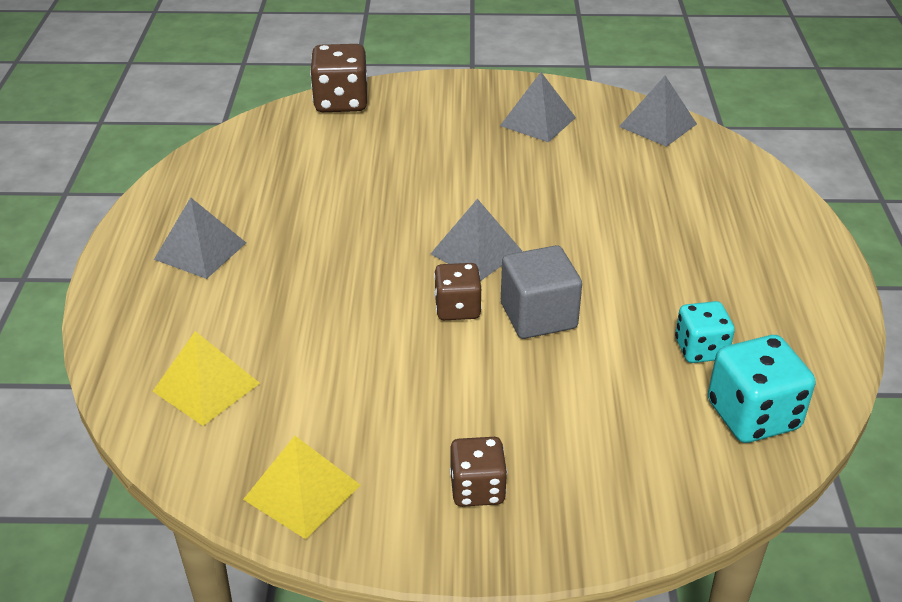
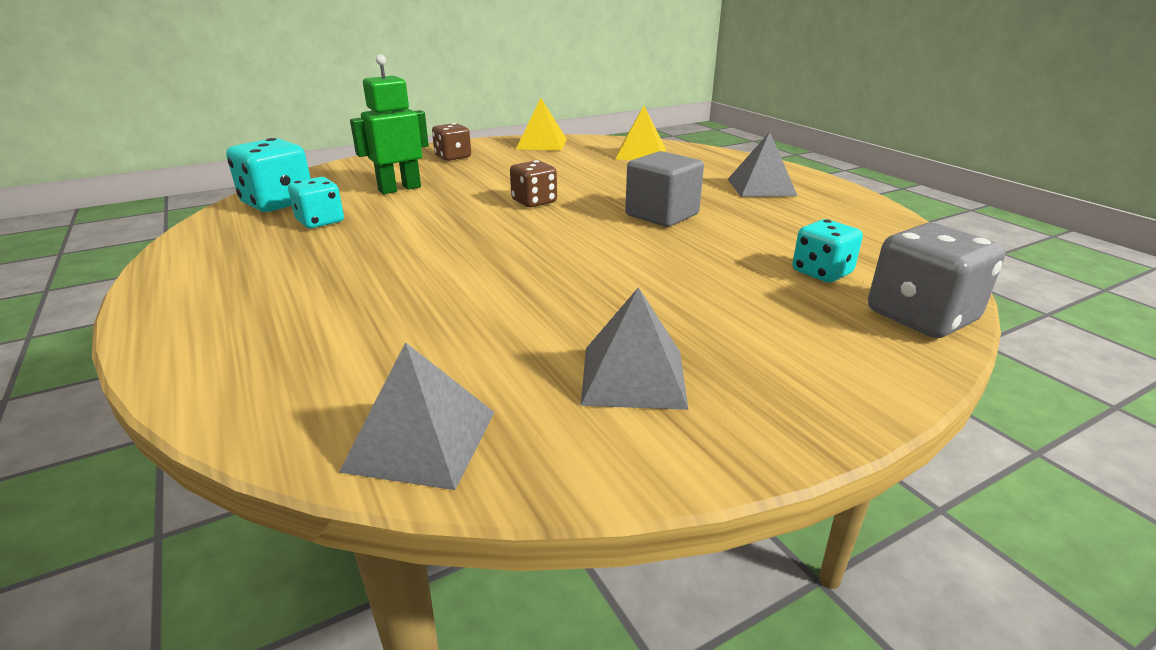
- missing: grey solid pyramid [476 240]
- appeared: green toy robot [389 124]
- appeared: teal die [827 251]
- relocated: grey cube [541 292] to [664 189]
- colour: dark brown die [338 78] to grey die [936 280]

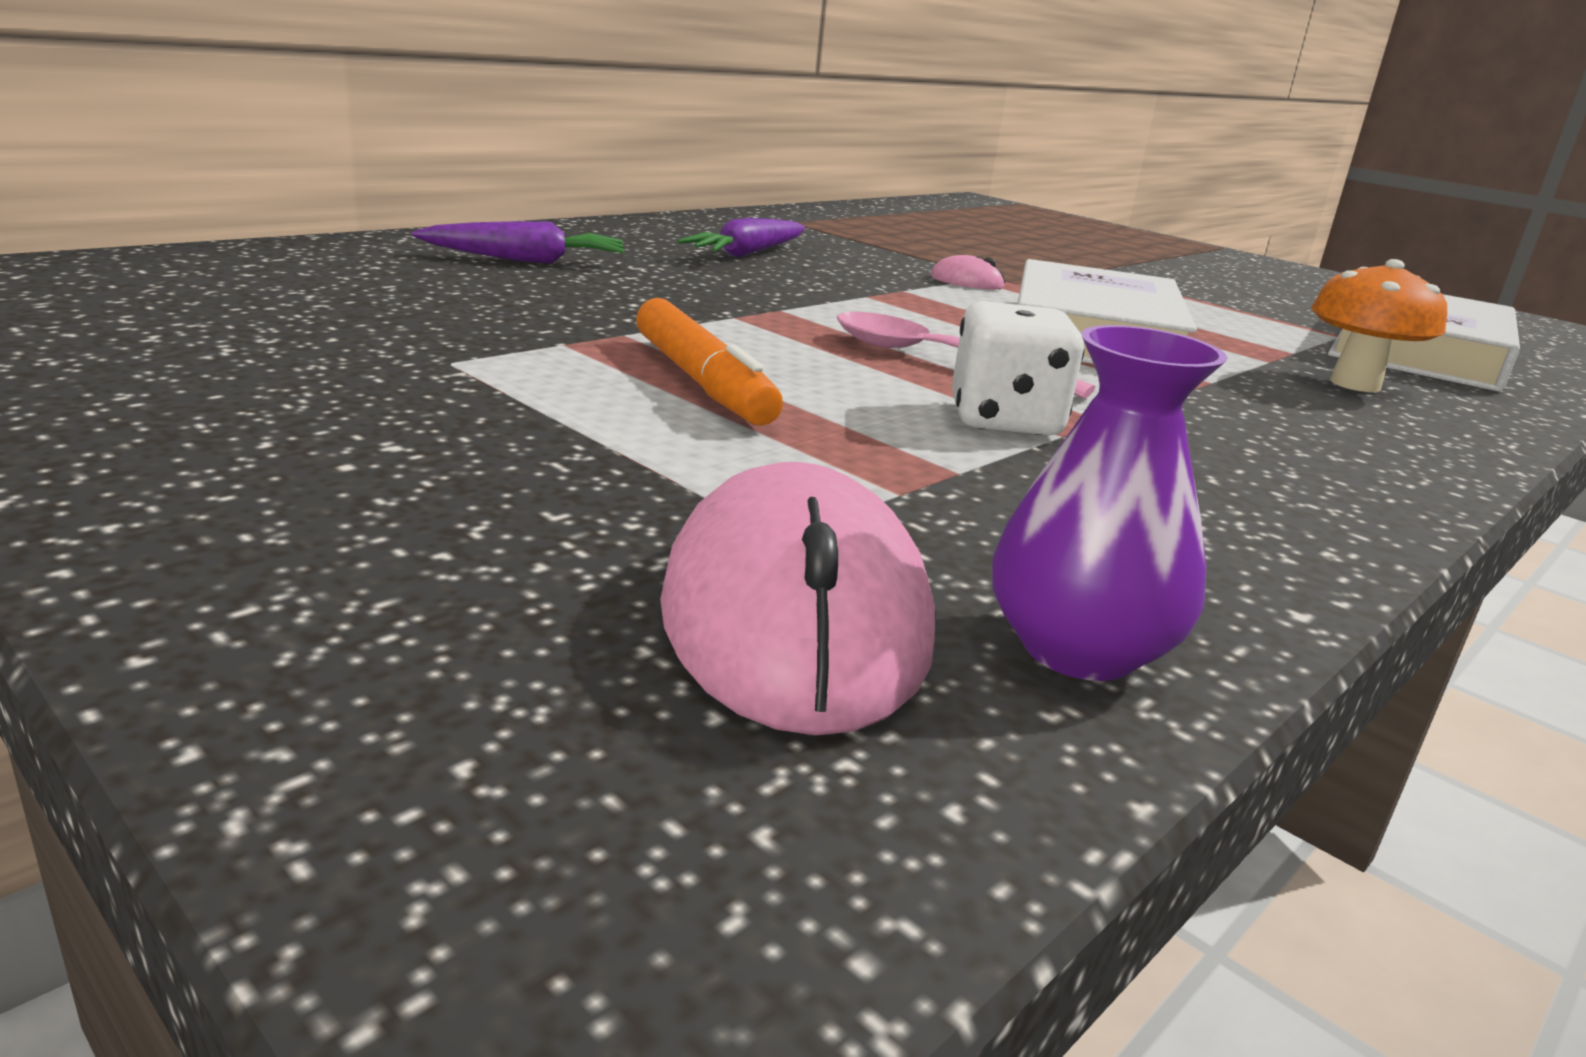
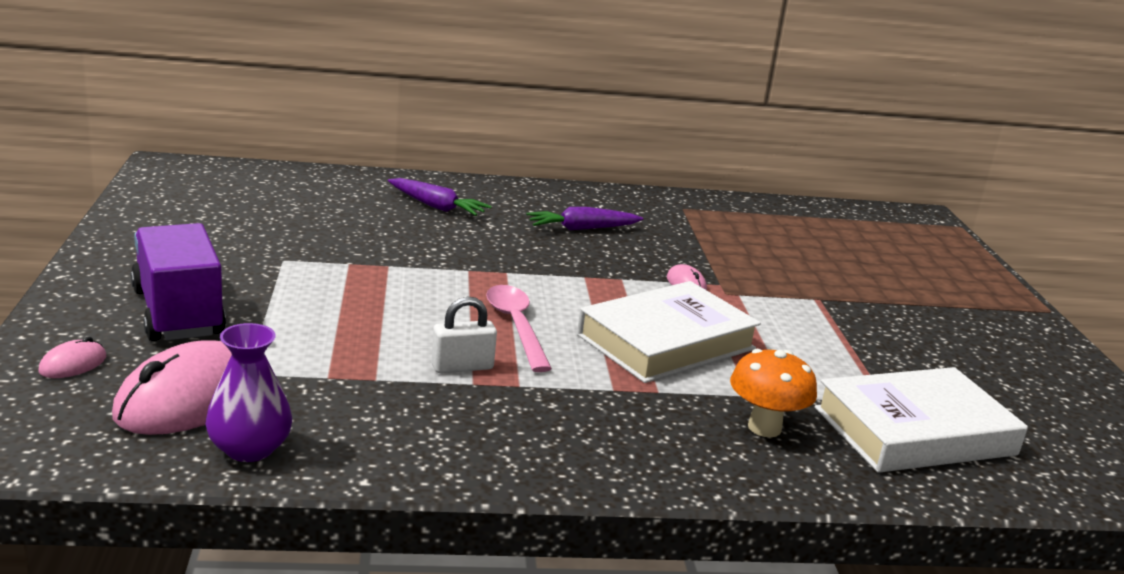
- missing: orange-coloured felt pen [709 362]
- appeared: rosy mouse [72 357]
- appeared: purple lorry [178 282]
- exchanged: snow-white die [1018 368] to snow-white small lock [464 334]

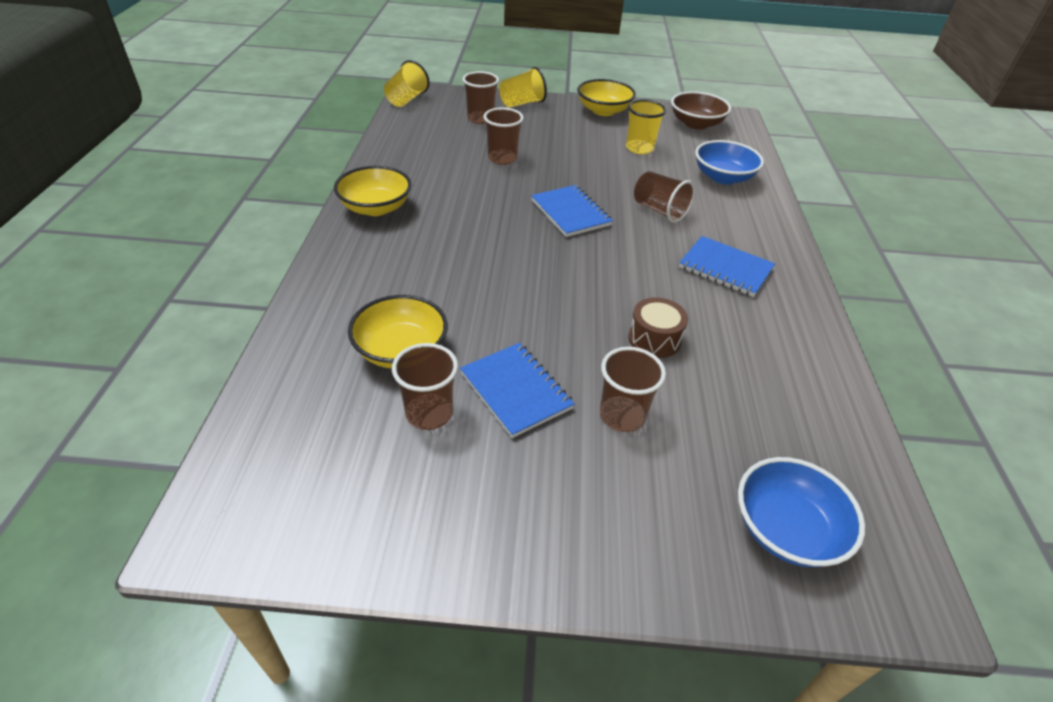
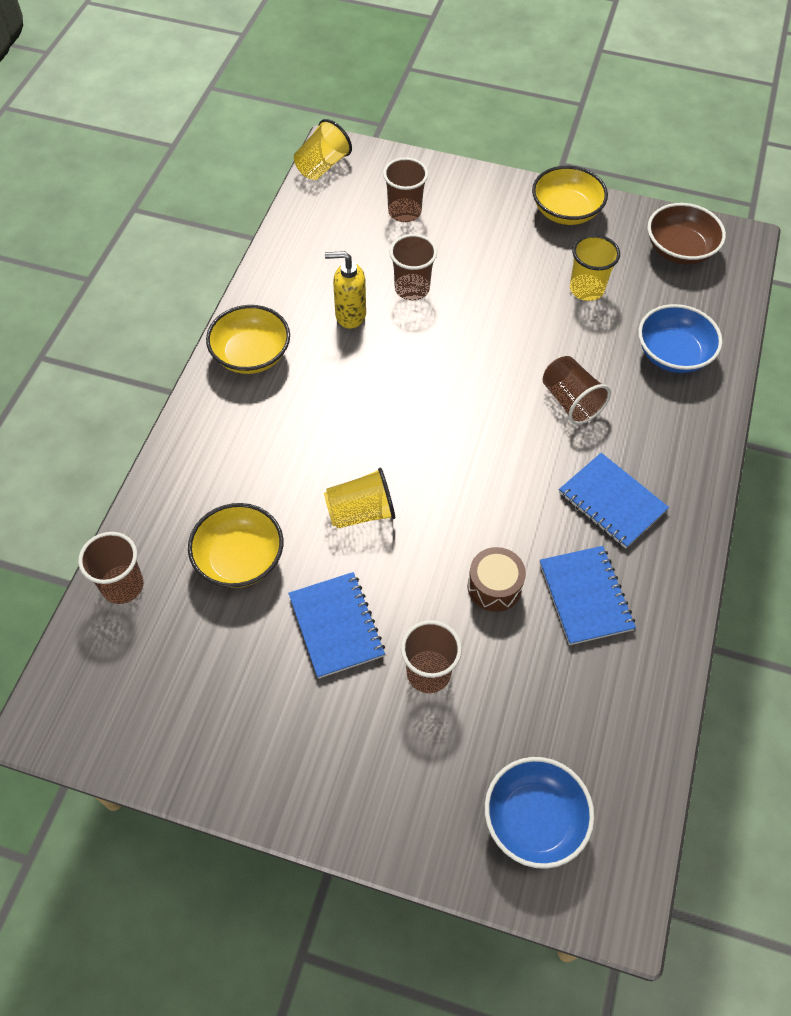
- appeared: bright yellow soap pump [345 290]
- relocated: dark brown tumbler [425 386] to [111 568]
- relocated: bright yellow tumbler [523 87] to [359 498]
- relocated: cobalt exercise book [572 211] to [588 595]

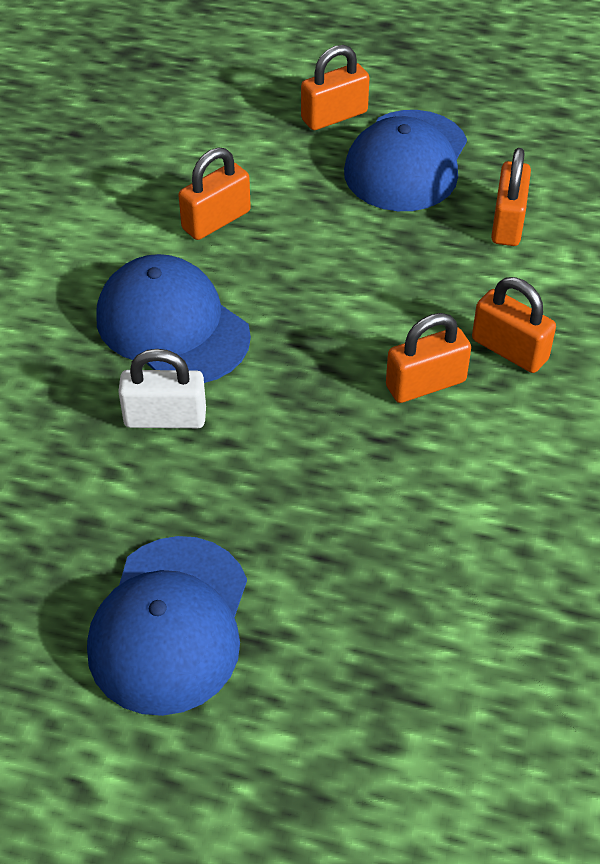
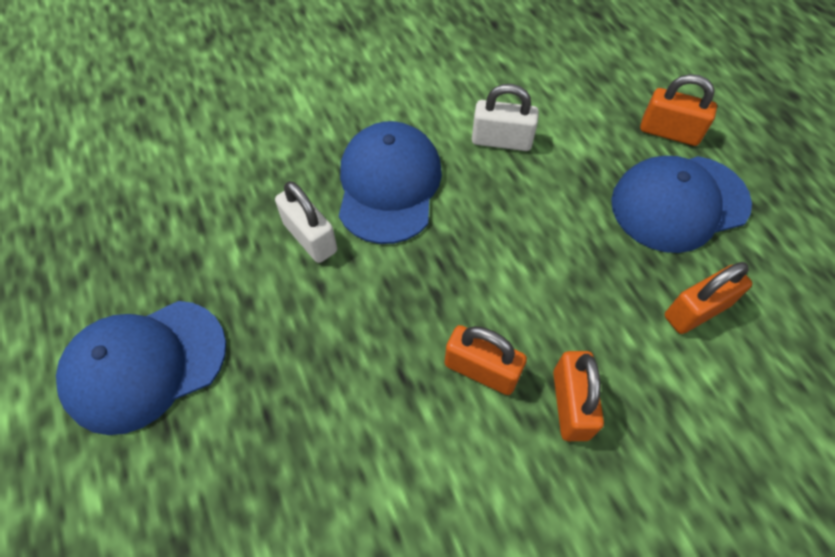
- colour: orange-coloured small lock [214 194] to snow-white small lock [505 117]

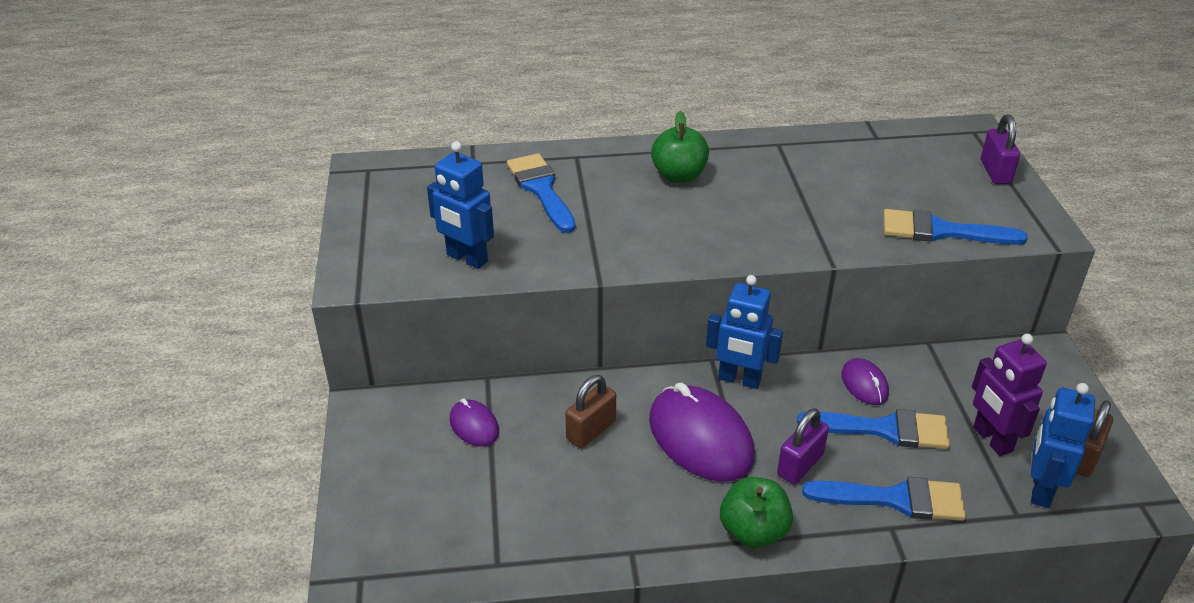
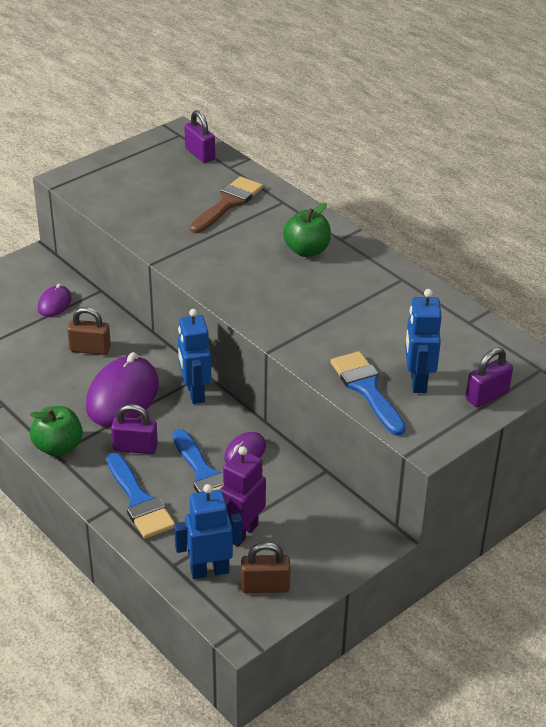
- appeared: purple small lock [199 136]
- relocated: cobalt toy robot [460 205] to [423 341]
- colour: cobalt brush [541 193] to dark brown brush [226 204]

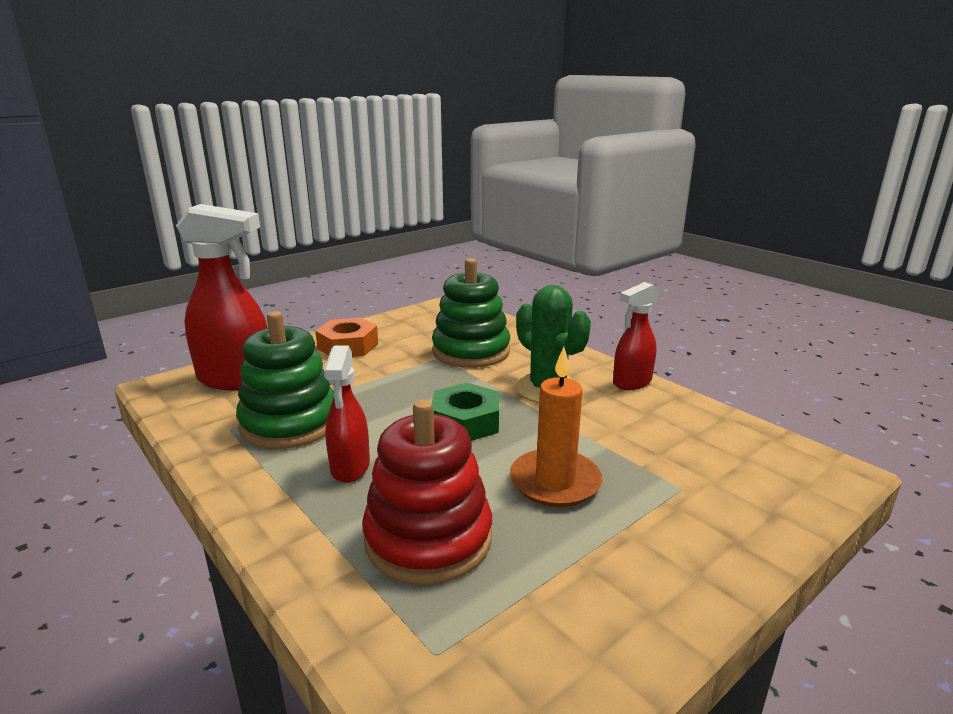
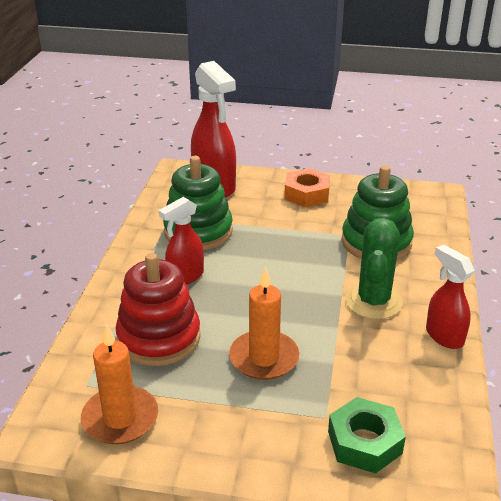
- appeared: orange-coloured pillar candle [119 384]
- relocated: green hex nut [465 412] to [367 435]
- spun: crimson sprayer [636 336] = [450 297] 45 degrees clockwise

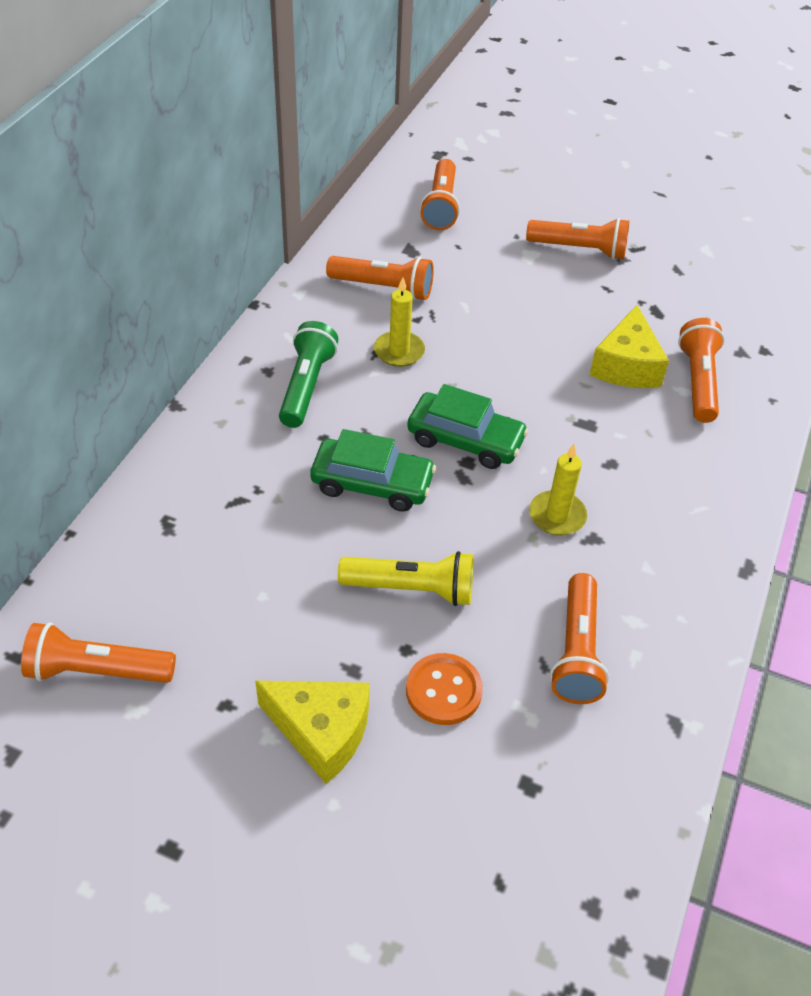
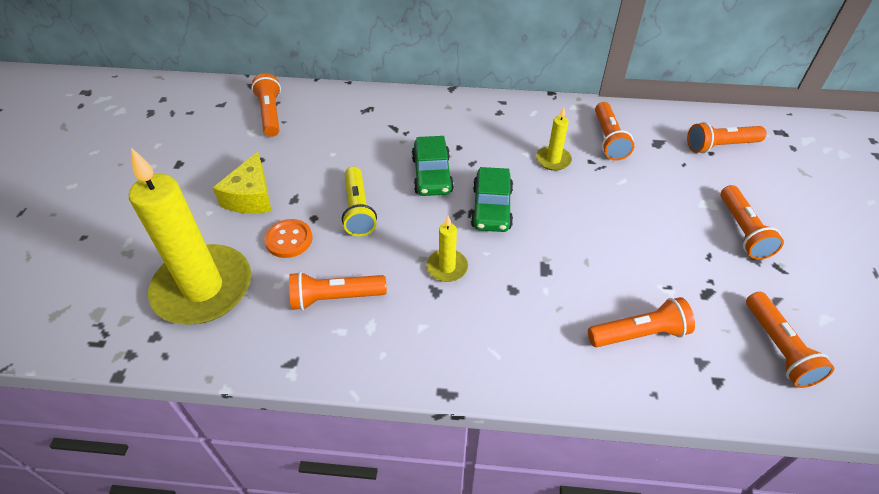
- missing: green pocket torch [308 374]
- missing: bright yellow cheese [629 346]
- appeared: bright yellow pillar candle [190 236]
- appeared: orange-coloured pocket torch [790 340]

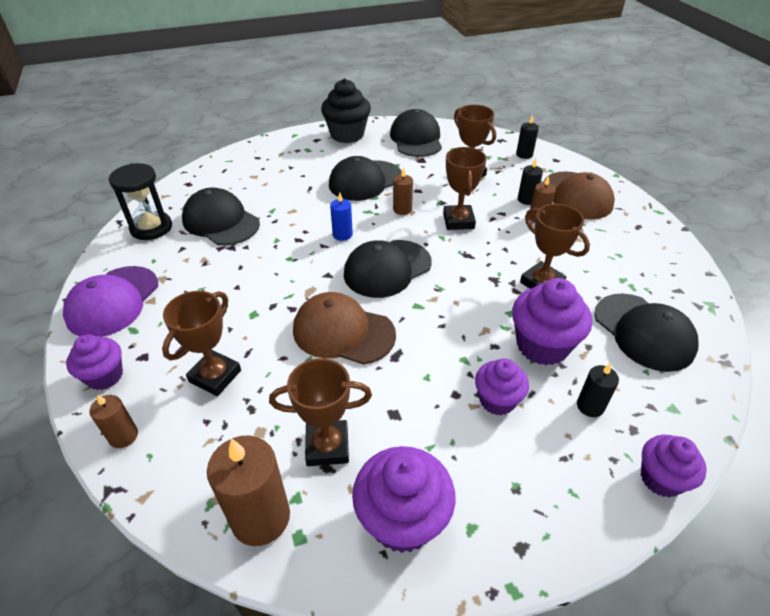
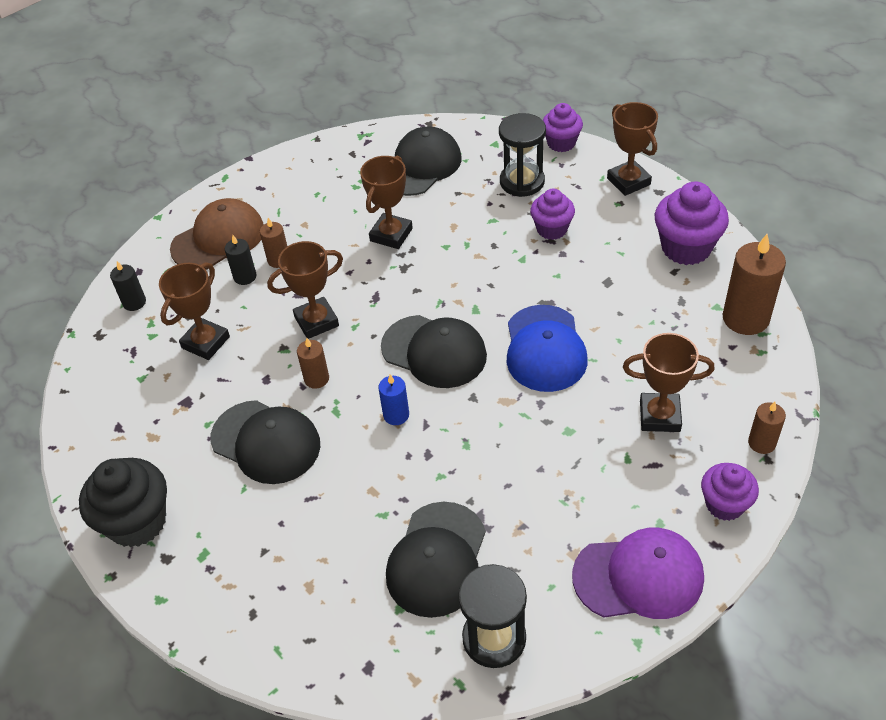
- missing: black peaked cap [416 133]
- missing: purple muffin [552 321]
- relocated: dark brown prize cup [320 412] to [632 149]
- exchanged: black pillar candle [598 390] to black sandglass [522 155]
- colour: dark brown peaked cap [344 328] to cobalt peaked cap [547 348]

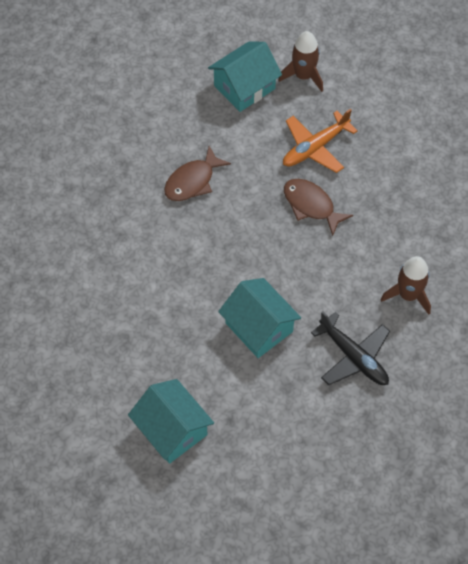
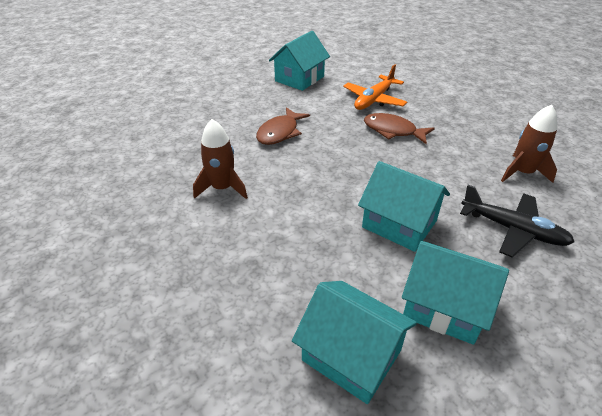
- appeared: teal toy house [455 293]
- relocated: dark brown toy rocket [300 61] to [220 159]

